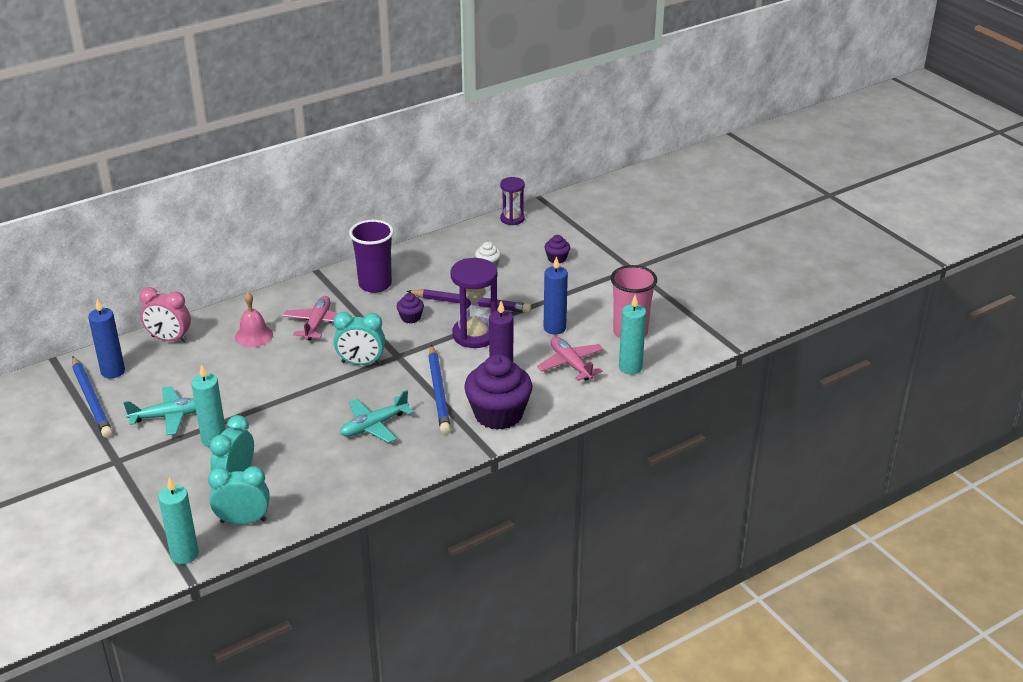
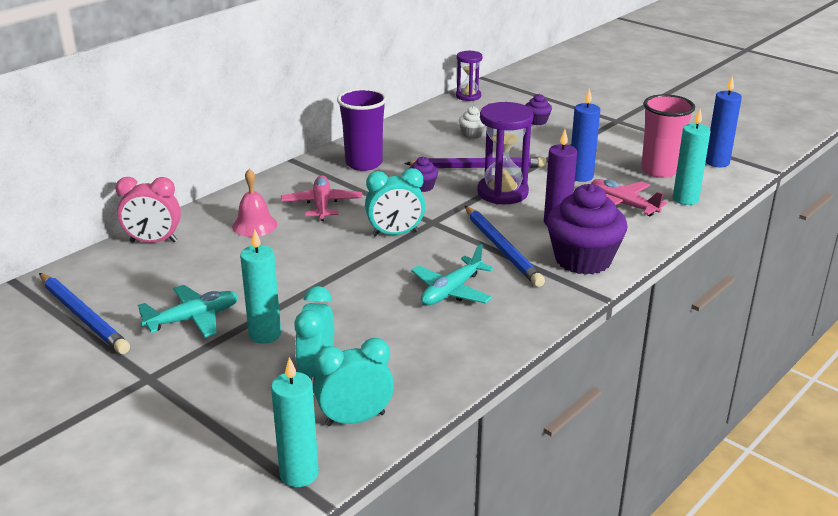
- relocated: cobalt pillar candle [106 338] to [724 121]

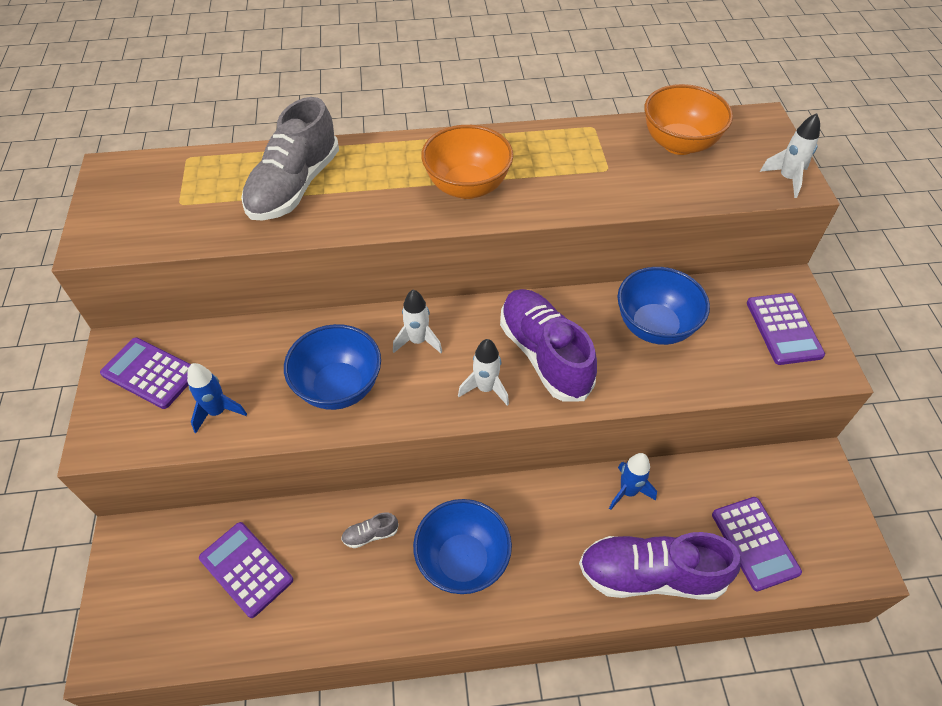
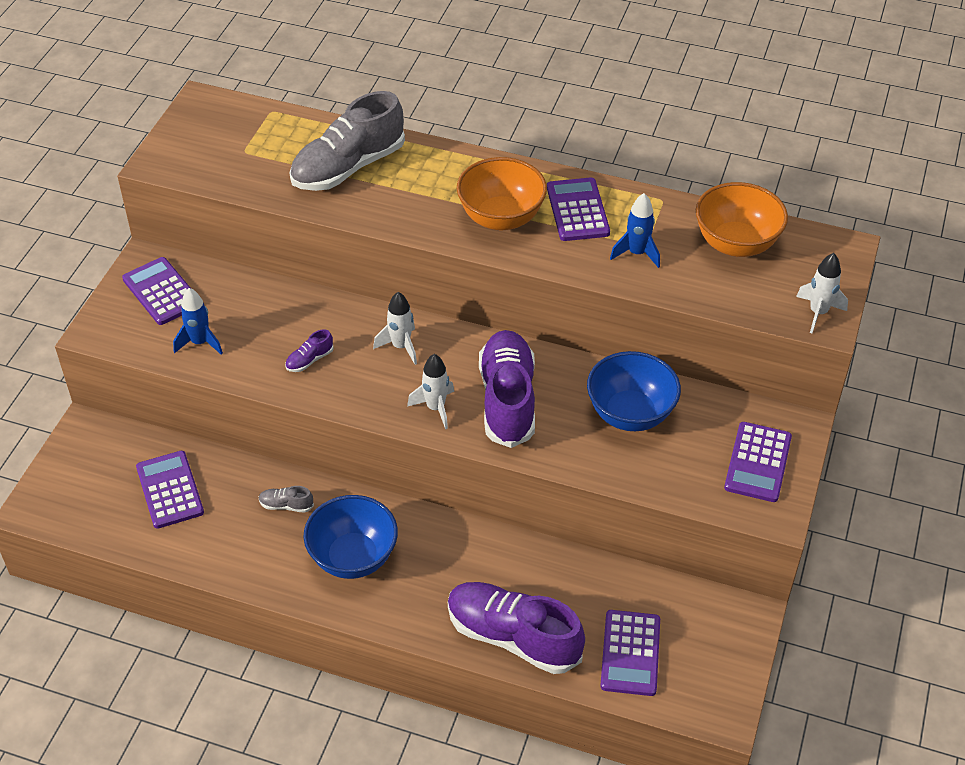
- appeared: purple adding machine [578 209]
- relocated: cobalt toy rocket [633 481] to [635 230]
- exchanged: cobalt serving bowl [332 367] to purple shoe [309 350]

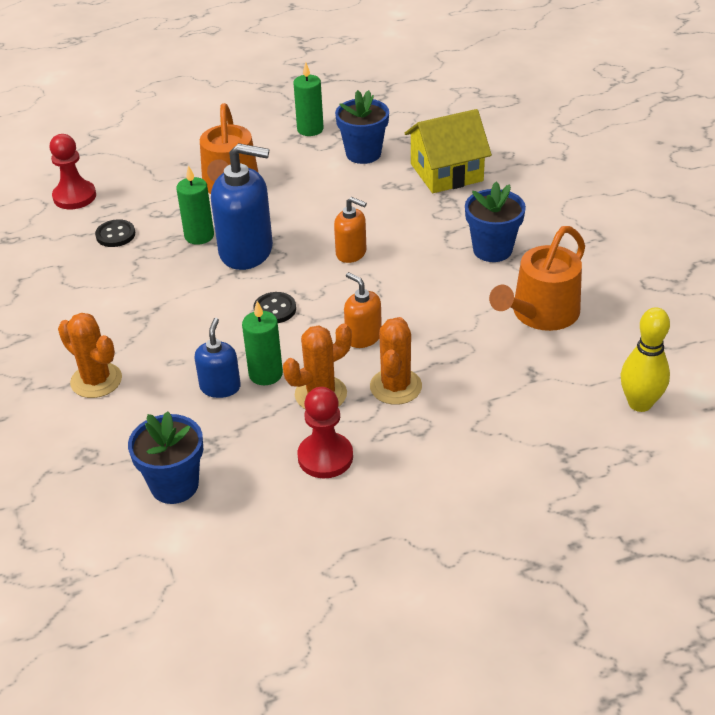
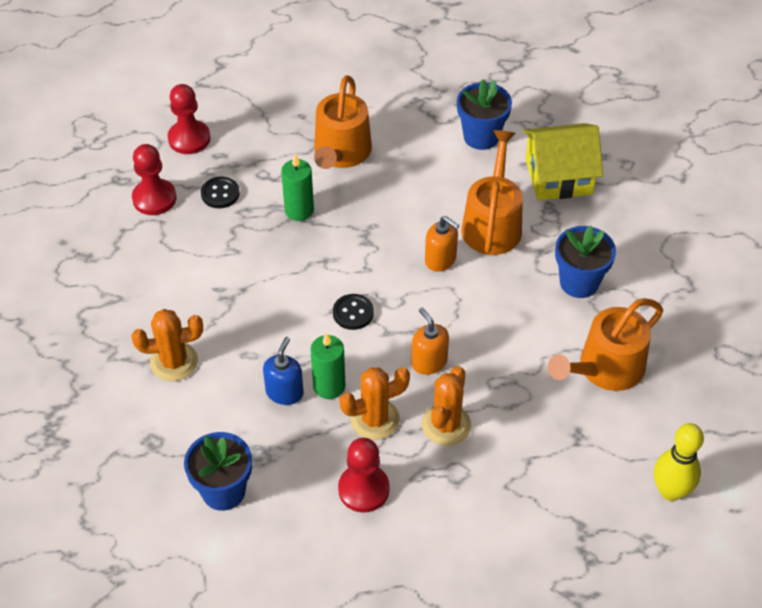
- missing: cobalt soap pump [242 206]
- missing: green pillar candle [308 99]
- appeared: crimson game pawn [154 179]
- appeared: orange-coloured watering pot [492 192]
- spun: orange-coloured saguaro cactus [90 355] = [167 345] 60 degrees counterclockwise

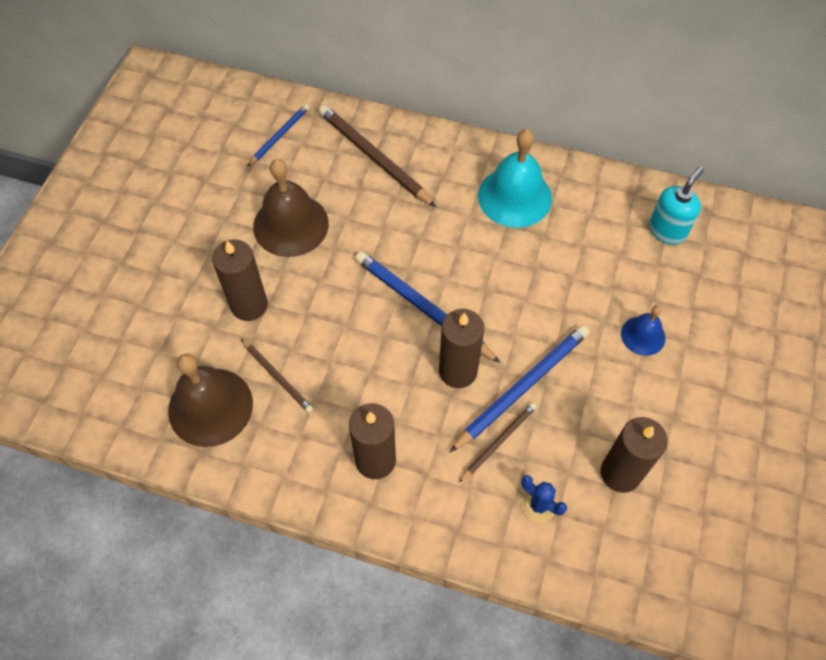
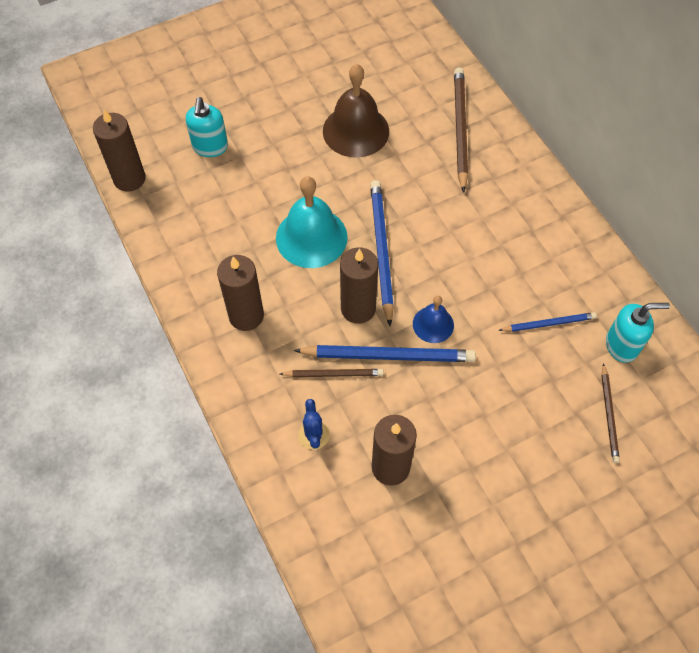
- missing: dark brown school bell [210 400]
- appeared: teal soap pump [207 127]
- relocated: dark brown pillar candle [240 280] to [119 151]
- relocated: dark brown pencil [277 376] to [610 413]
- relocated: cobalt pencil [278 135] to [547 322]
- relocated: teal school bell [515 178] to [312 222]
- relocated: cobalt school bell [643 330] to [433 319]

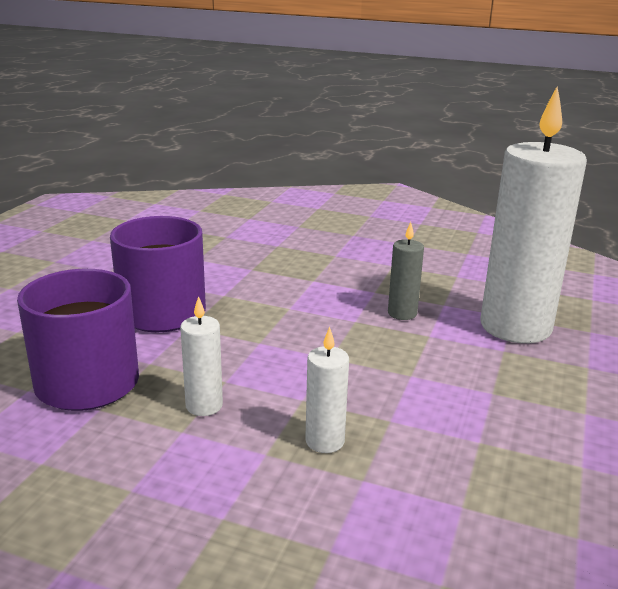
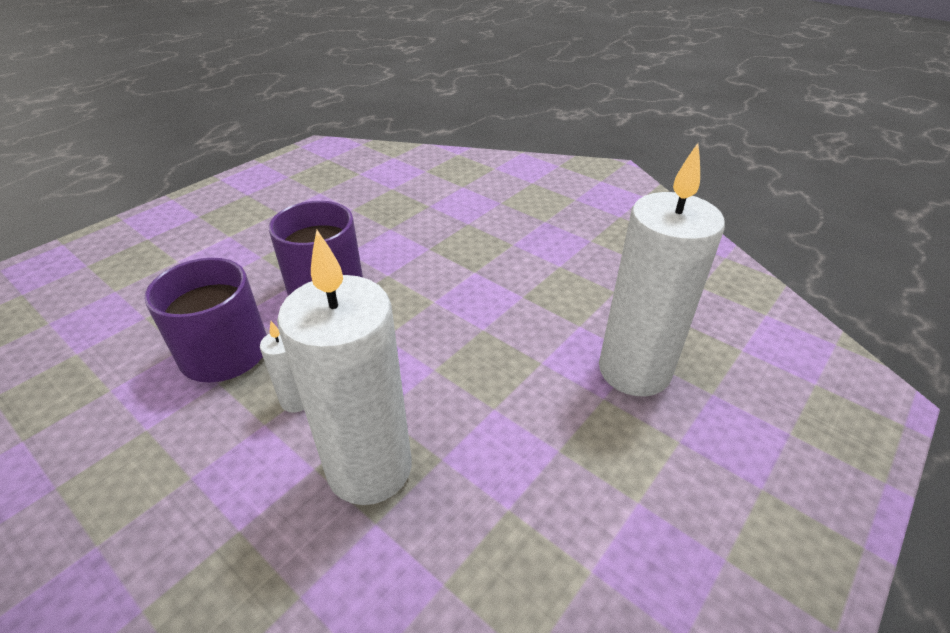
- missing: grey pillar candle [406 271]
- size: snow-white pillar candle [327 390] = [344 367] x2.33

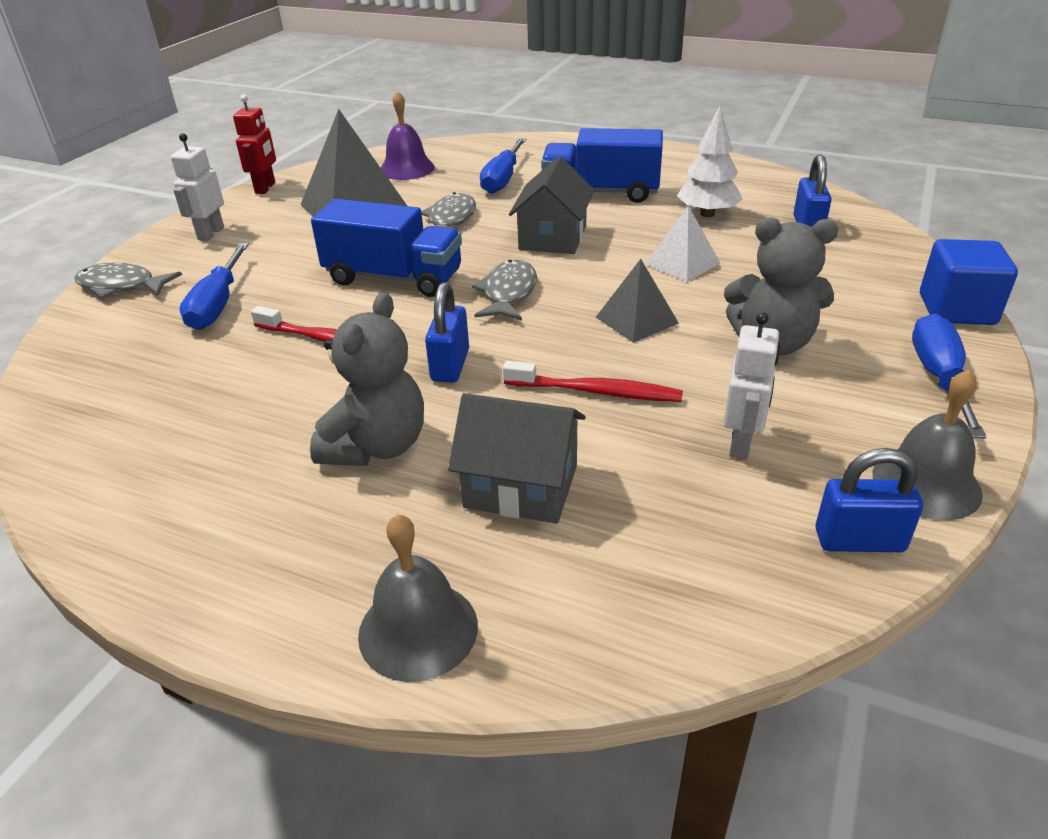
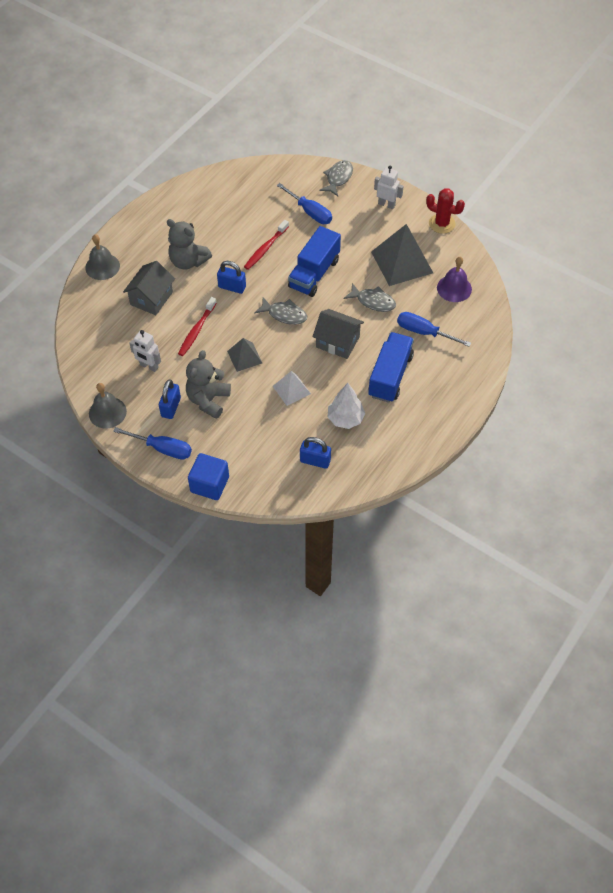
- relocated: cobalt small lock [869 500] to [170 399]
- exchanged: crimson toy robot [254 144] to crimson saguaro cactus [445 211]
- spun: cobalt hand screwdriver [214 286] = [304 203] 150 degrees counterclockwise

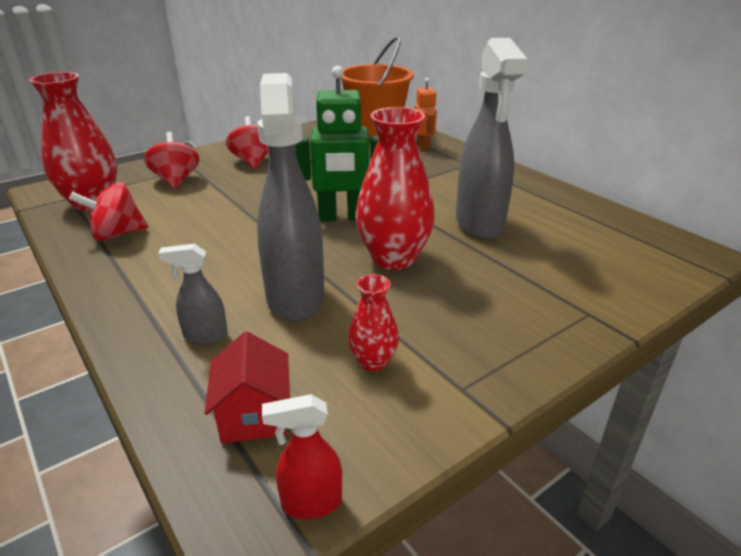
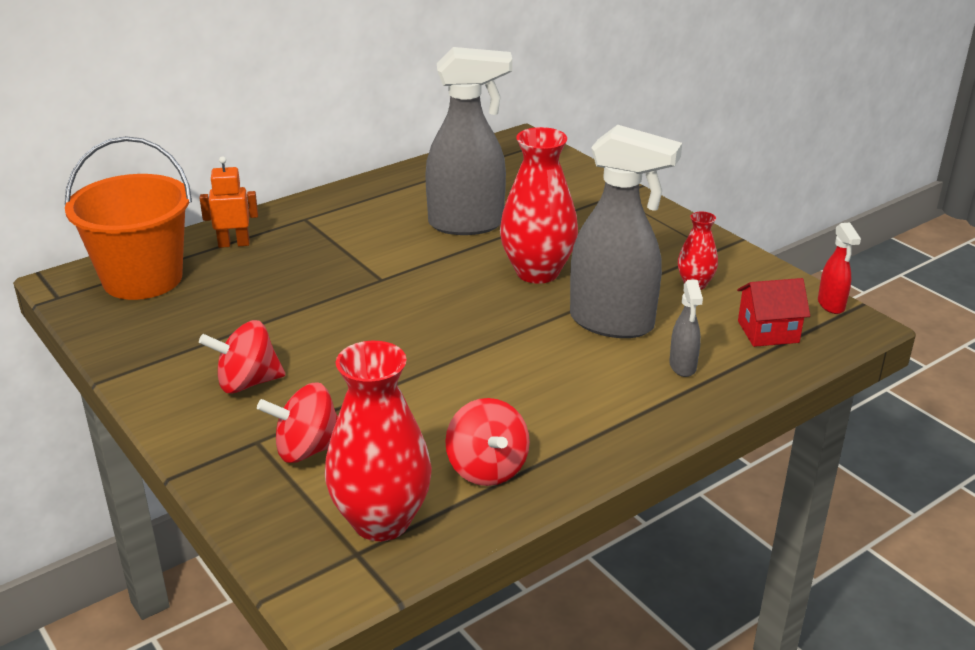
- missing: green toy robot [336 143]
- spun: grey sprayer [290 197] = [626 231] 150 degrees counterclockwise

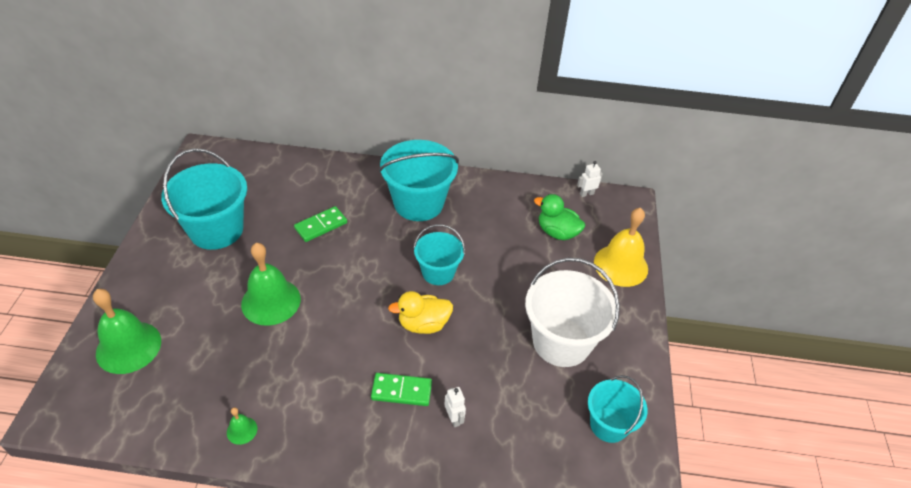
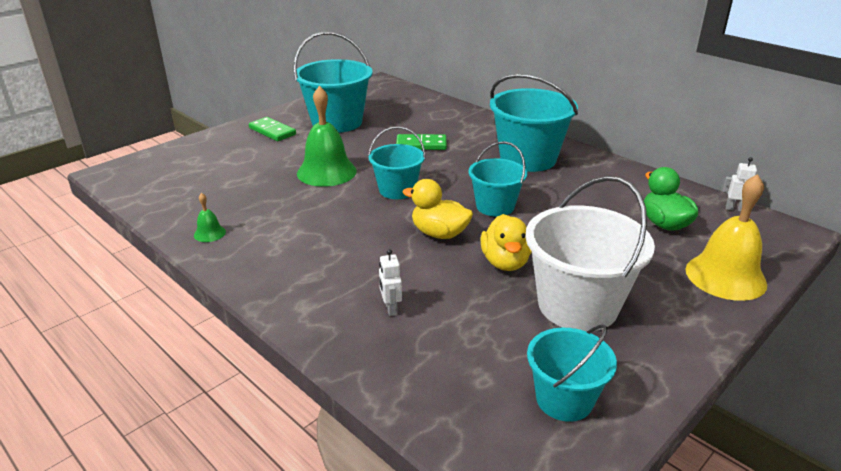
- missing: green school bell [127 331]
- appeared: teal sand bucket [397 162]
- appeared: bright yellow rubber duck [506 242]
- relocated: green domino tile [401 389] to [272 129]
- spun: snow-white toy robot [455 407] = [390 282] 150 degrees clockwise

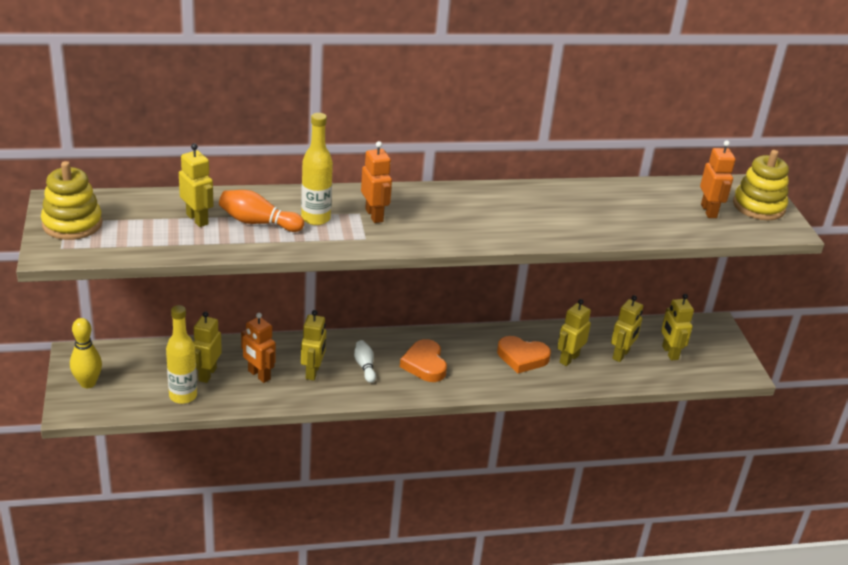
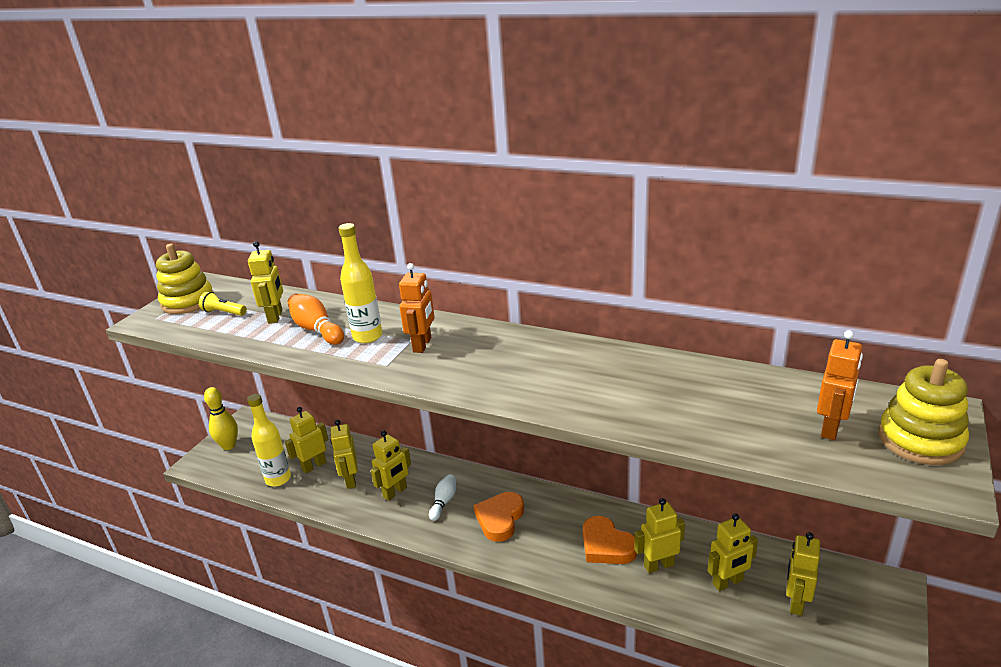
- appeared: bright yellow pocket torch [223 304]
- colour: orange-coloured toy robot [258 348] to bright yellow toy robot [344 454]

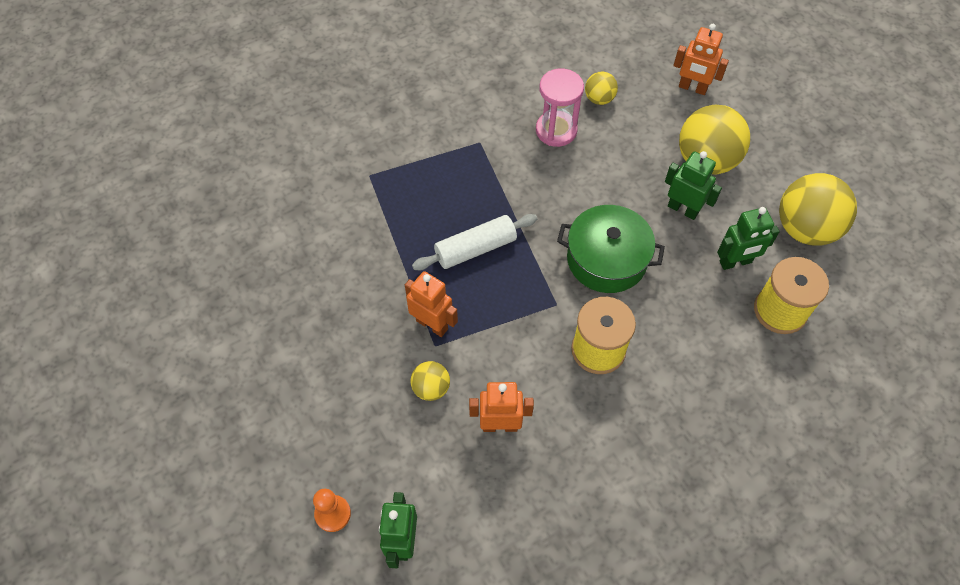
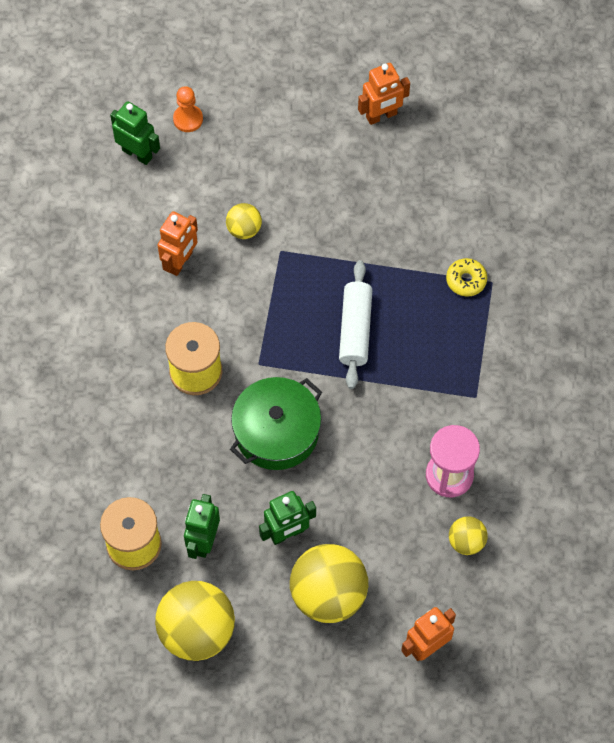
- appeared: bright yellow donut [466 277]
- relocated: orange-coloured toy robot [431 304] to [384 94]

